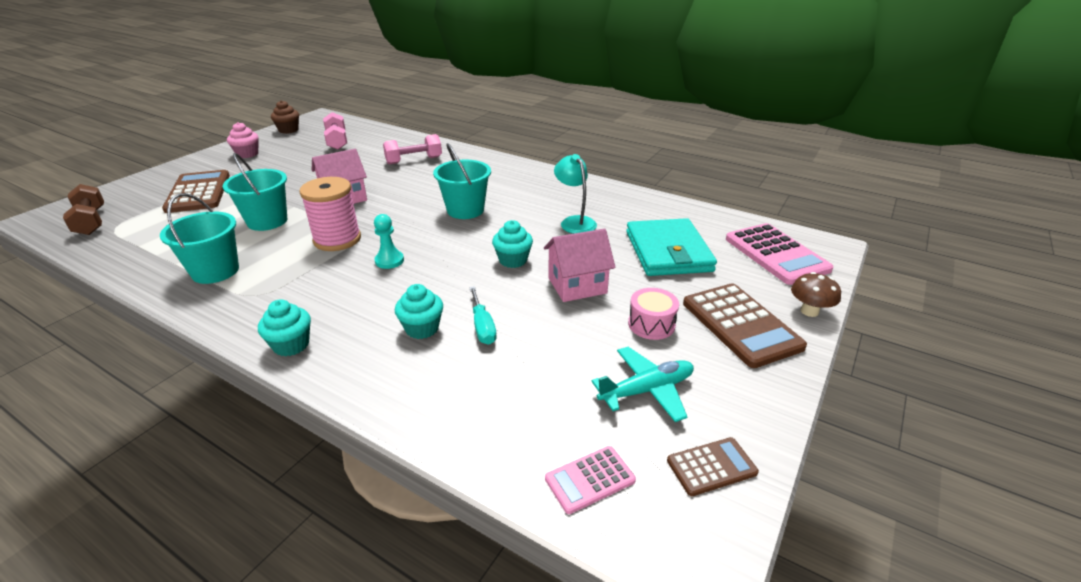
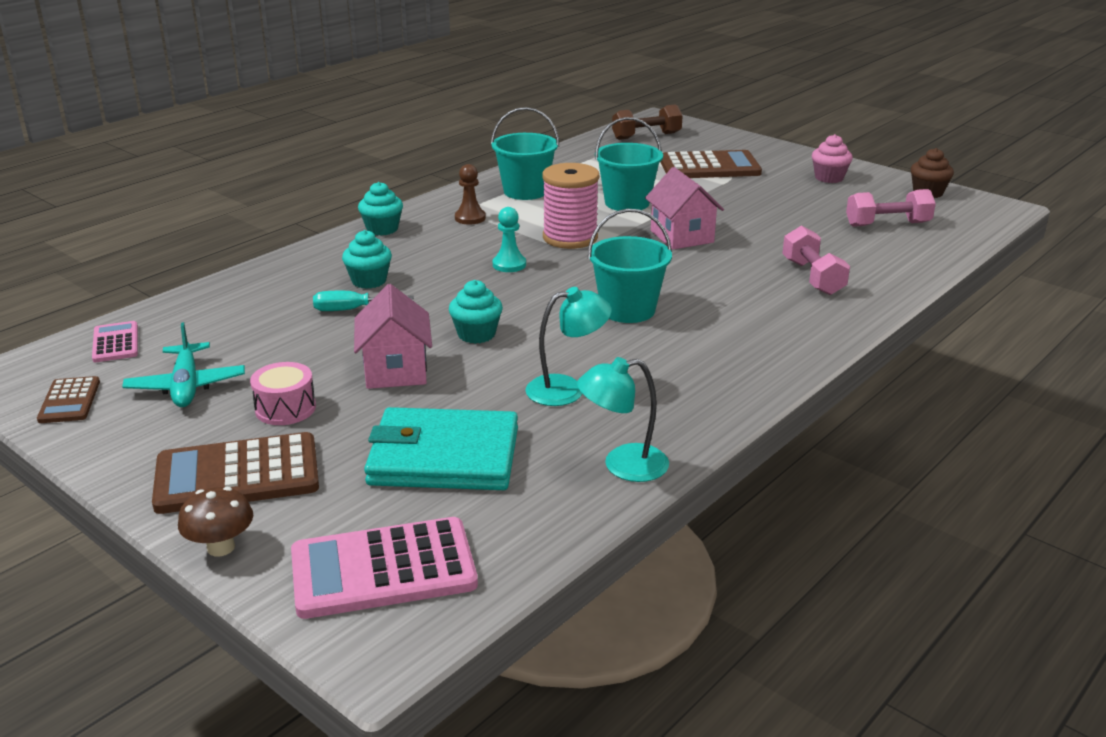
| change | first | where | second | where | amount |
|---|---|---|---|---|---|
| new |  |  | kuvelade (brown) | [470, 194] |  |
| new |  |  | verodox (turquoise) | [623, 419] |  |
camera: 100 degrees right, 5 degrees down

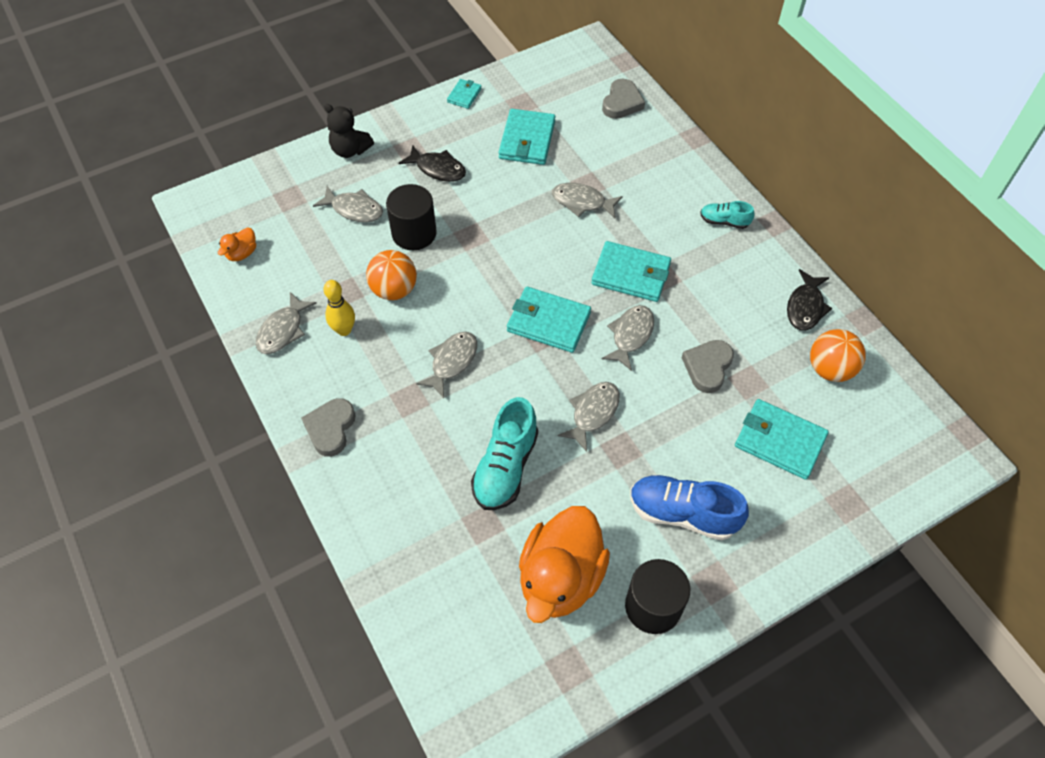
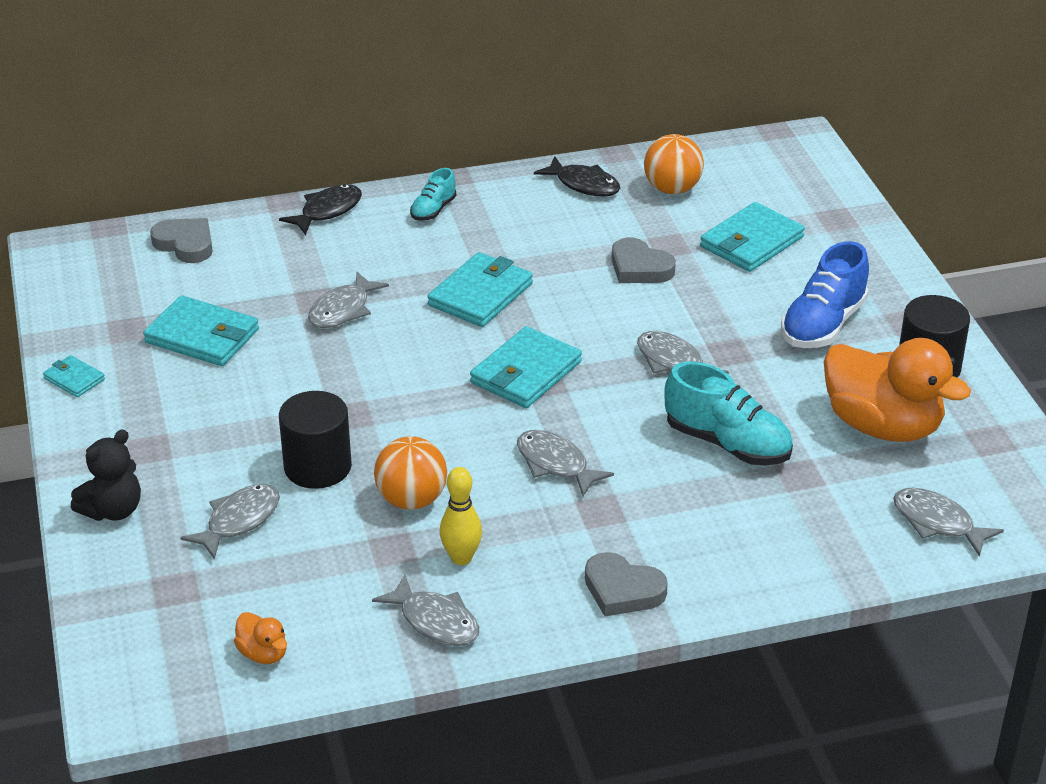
| change | first | where | second | where | amount |
|---|---|---|---|---|---|
| shifted | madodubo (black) | [432, 163] |  | [320, 209] |  |
| shifted | madodubo (grey) | [628, 338] |  | [948, 522] |  |
camera: 75 degrees left, 20 degrees down

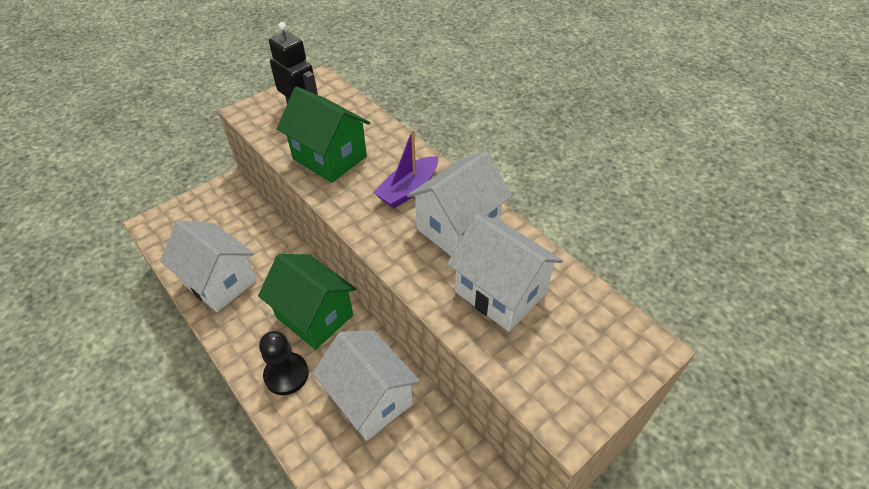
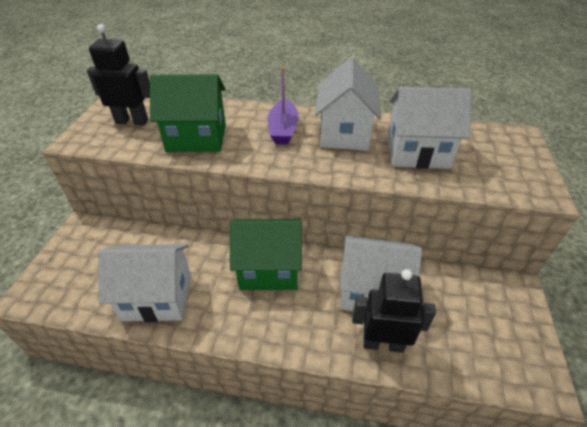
| change | first | where | second | where | amount |
|---|---|---|---|---|---|
| gone | kuvelade (black) | [284, 363] |  |  |  |
| new |  |  | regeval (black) | [394, 311] |  |
camera: 40 degrees left, 5 degrees down

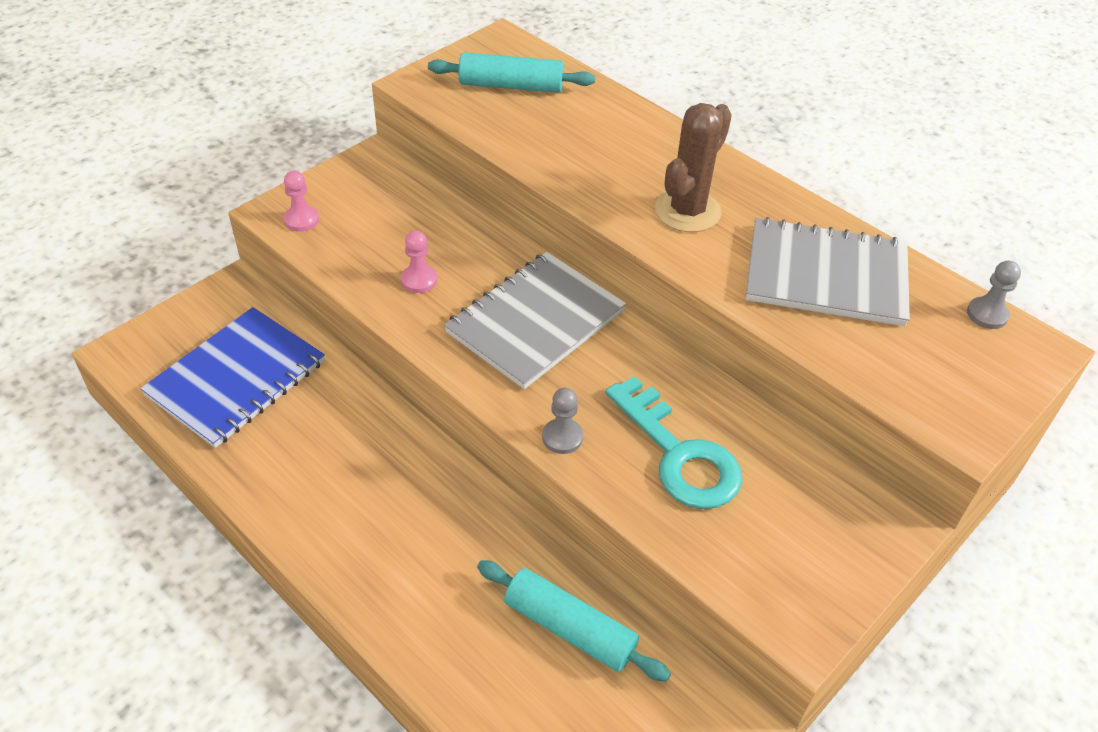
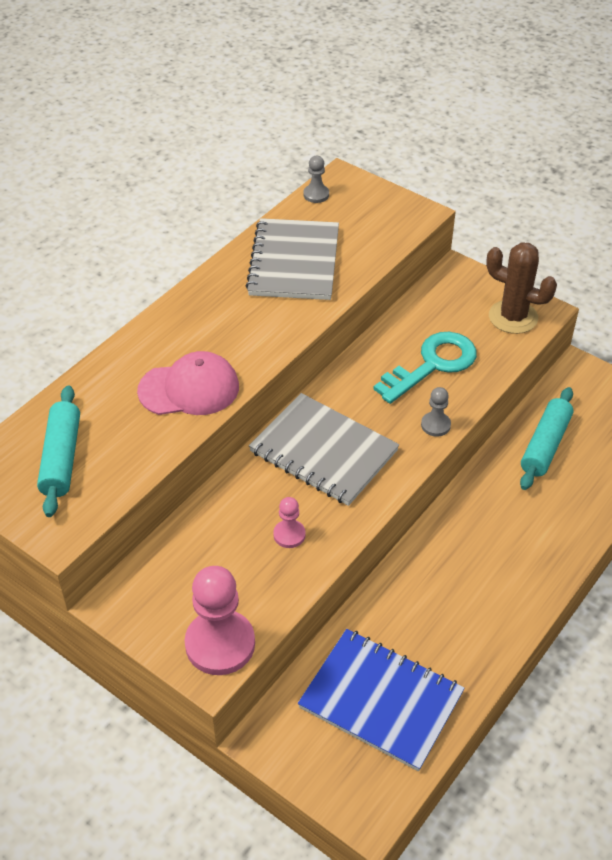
| change | first | where | second | where | amount |
|---|---|---|---|---|---|
| scaled | kuvelade (pink) | [301, 201] |  | [220, 620] | x2.02 |
| shifted | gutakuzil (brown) | [693, 167] |  | [521, 288] |  |
| new |  |  | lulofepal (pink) | [188, 383] |  |
camera: 95 degrees left, 0 degrees up

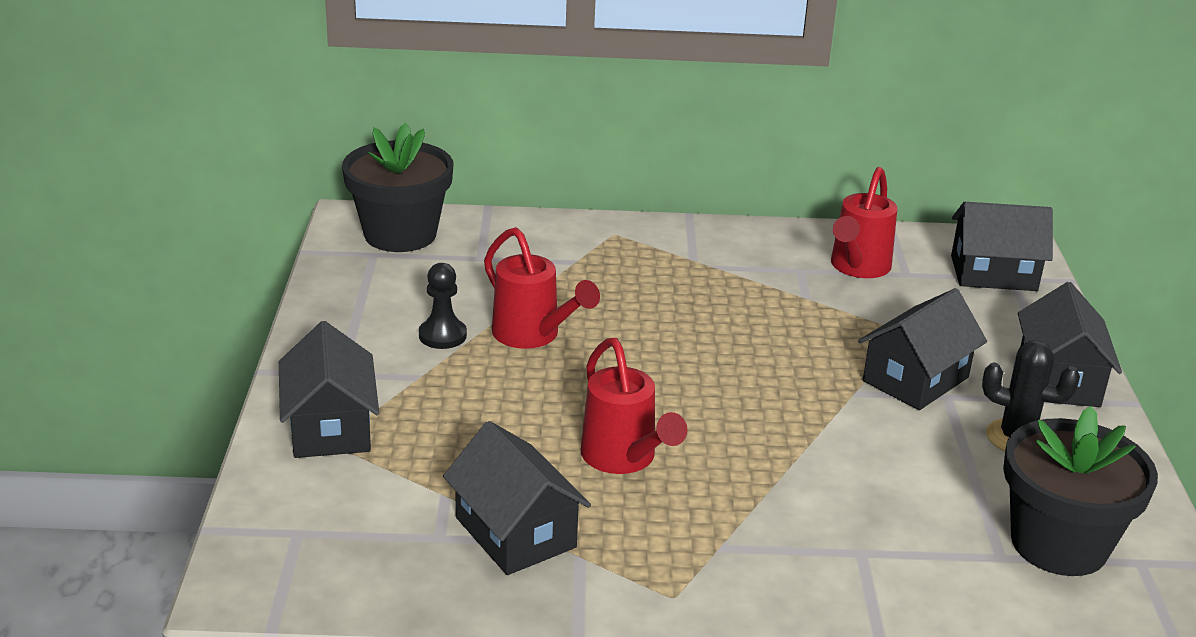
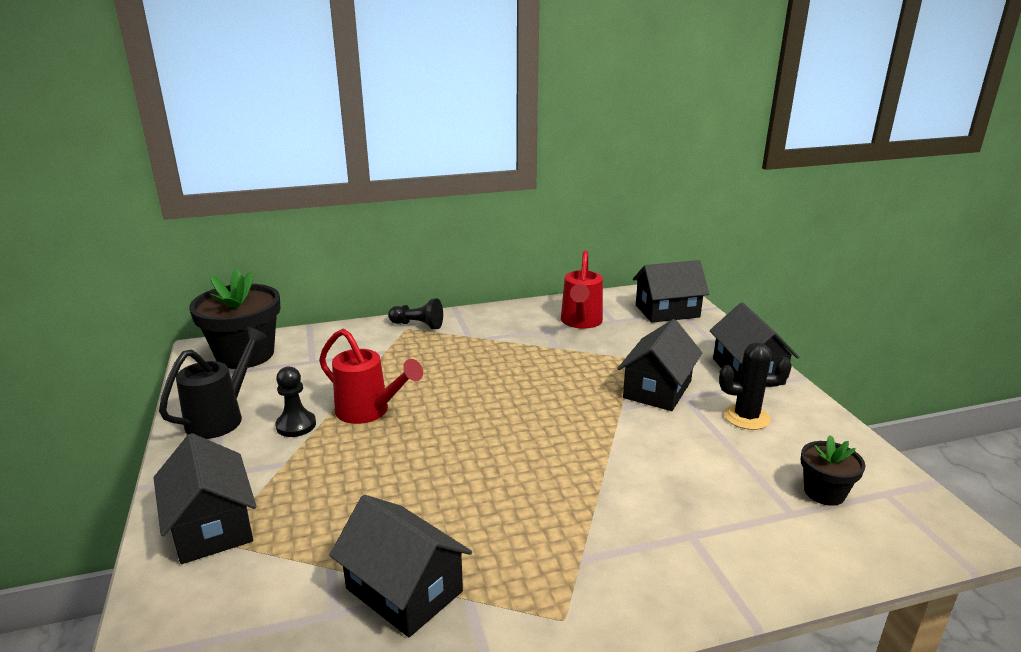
| change | first | where | second | where | amount |
|---|---|---|---|---|---|
| gone | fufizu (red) | [634, 406] |  |  |  |
| scaled | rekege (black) | [1080, 491] |  | [833, 470] | x0.52 |
| new |  |  | fufizu (black) | [213, 383] |  |
| new |  |  | kuvelade (black) | [415, 313] |  |
camera: 15 degrees left, 5 degrees down

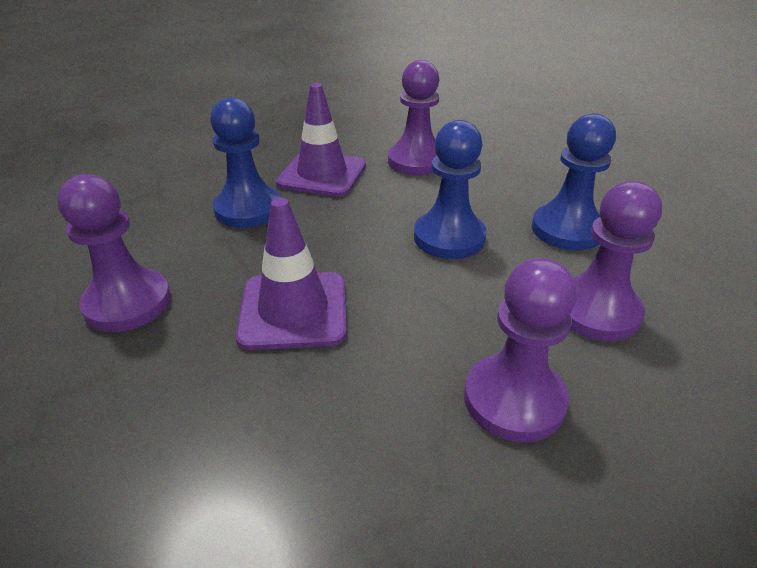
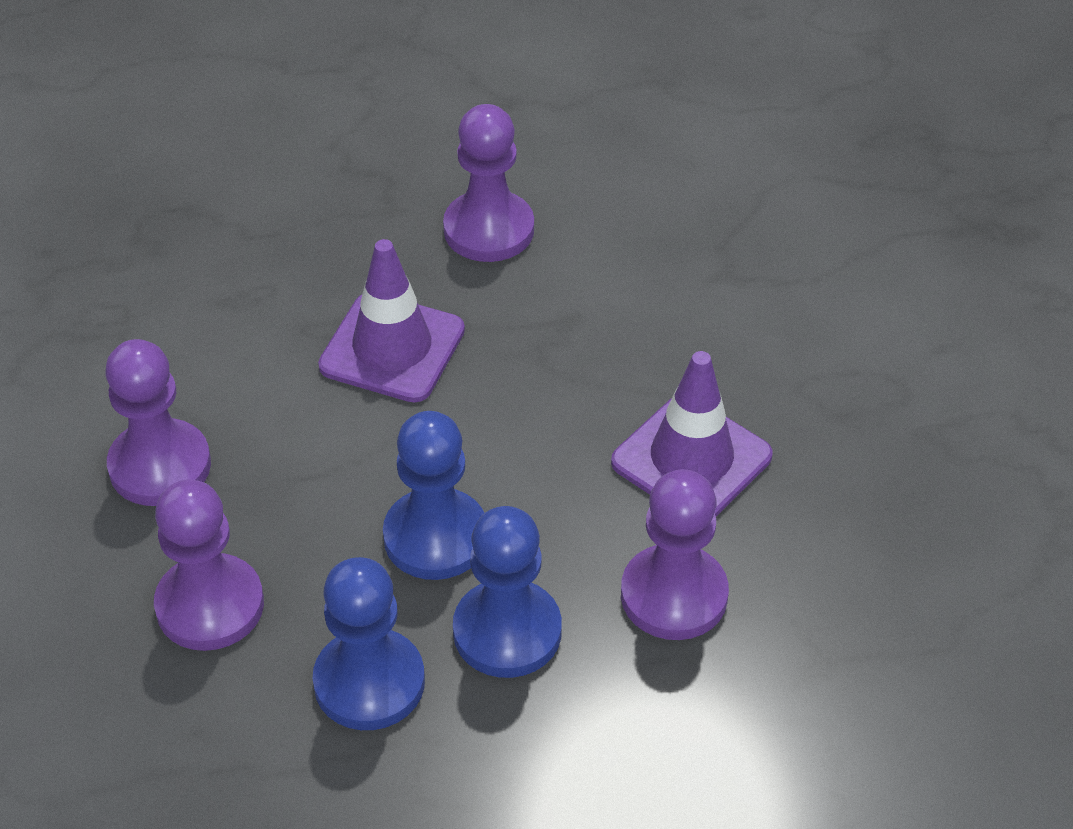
| change | first | where | second | where | amount |
|---|---|---|---|---|---|
| shifted | kuvelade (blue) | [245, 162] |  | [507, 592] |  |
camera: 115 degrees right, 10 degrees up

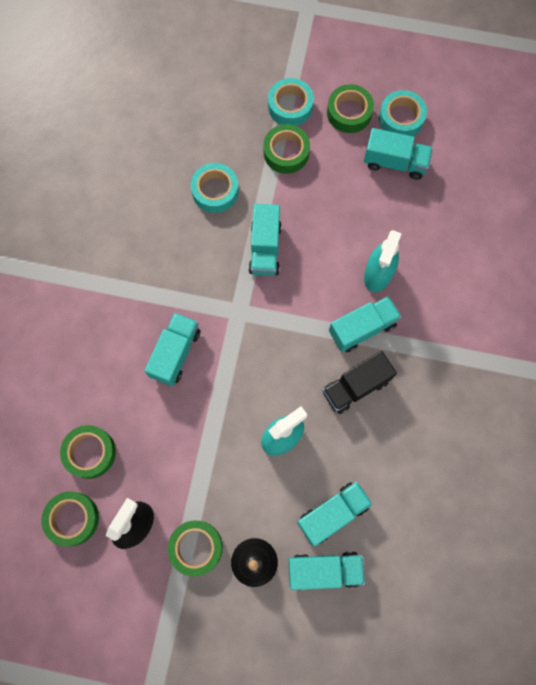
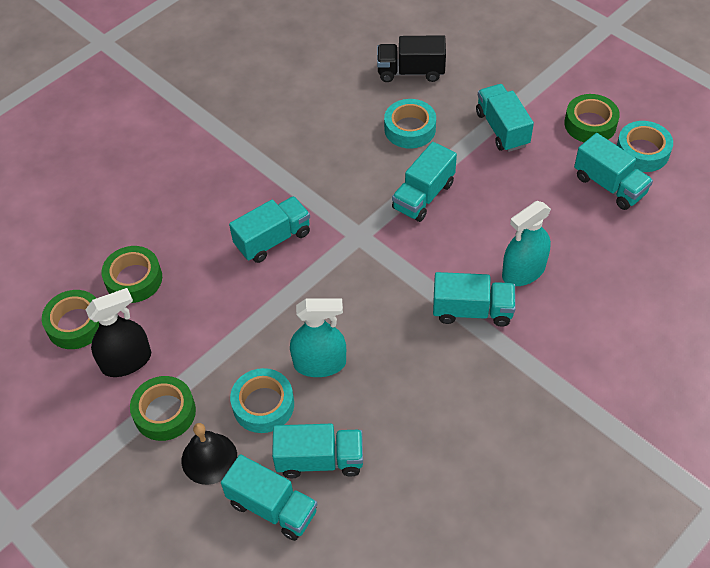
| change | first | where | second | where | amount |
|---|---|---|---|---|---|
| swapped | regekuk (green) | [286, 149] | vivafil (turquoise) | [505, 118] |  |
| shifted | regekuk (turquoise) | [291, 102] |  | [262, 400] |  |
| shifted | vivafil (black) | [359, 382] |  | [411, 58] |  |
camera: 35 degrees right, 20 degrees down

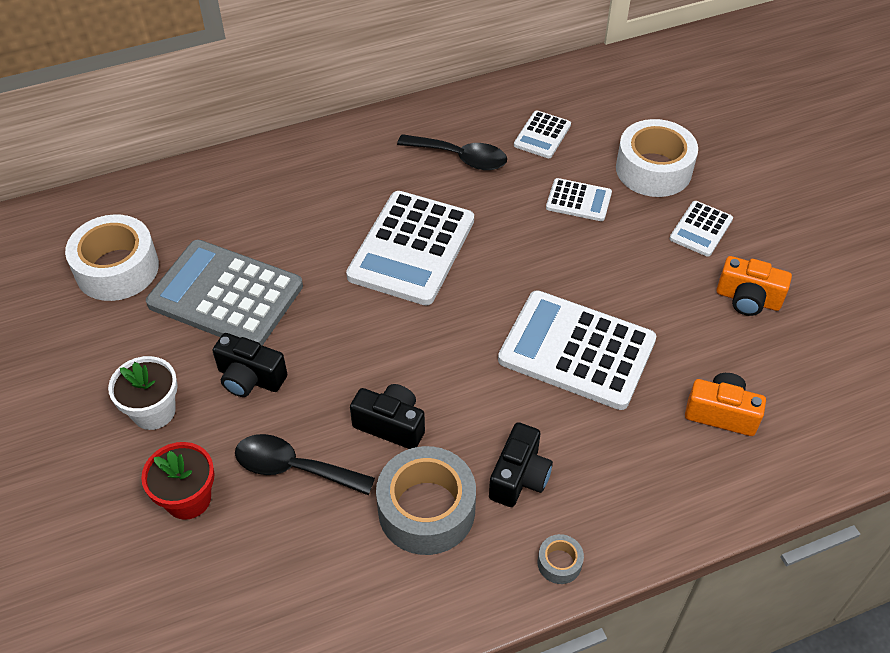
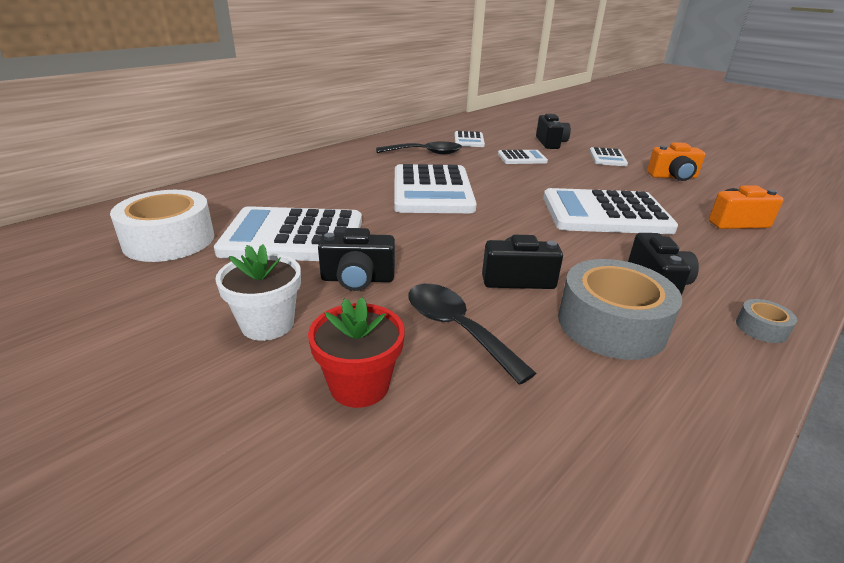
| change | first | where | second | where | amount |
|---|---|---|---|---|---|
| repainted | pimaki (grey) | [224, 293] | pimaki (white) | [288, 233] |  |
| rotated | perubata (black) | [305, 464] |  | [472, 334] | 60 degrees clockwise |
| swapped | regekuk (white) | [657, 158] | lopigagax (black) | [553, 131] |  |
camera: 25 degrees left, 20 degrees down

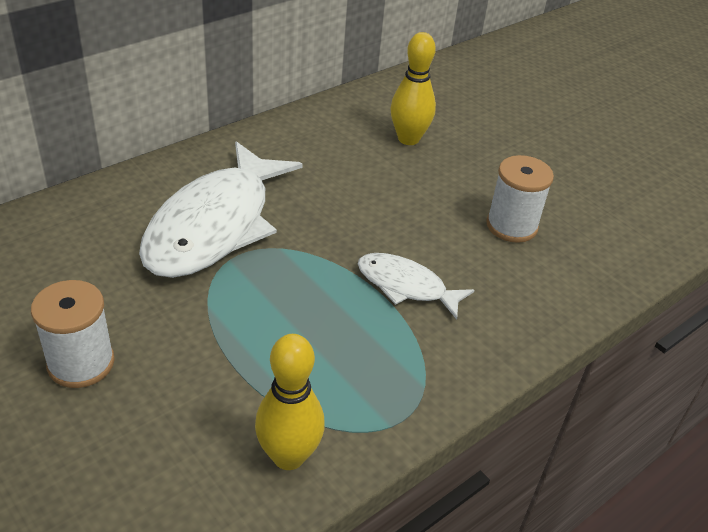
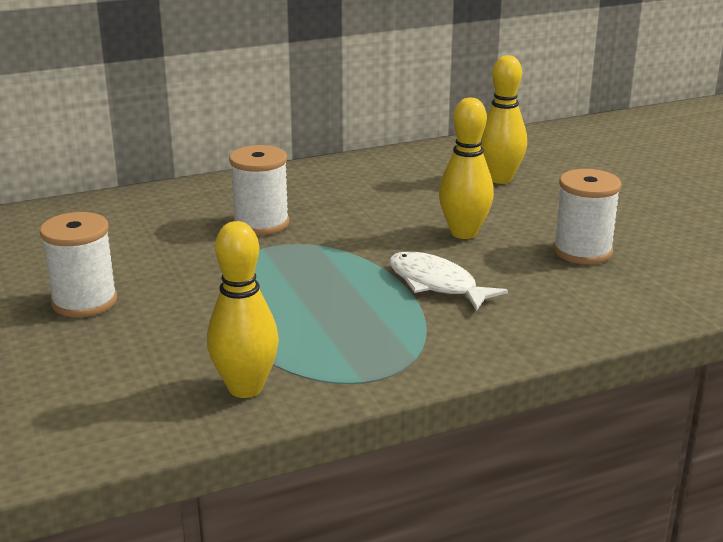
| change | first | where | second | where | amount |
|---|---|---|---|---|---|
| swapped | madodubo (white) | [220, 209] | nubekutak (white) | [259, 190] |  |
| new |  |  | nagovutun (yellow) | [466, 168] |  |
camera: 20 degrees right, 15 degrees down

